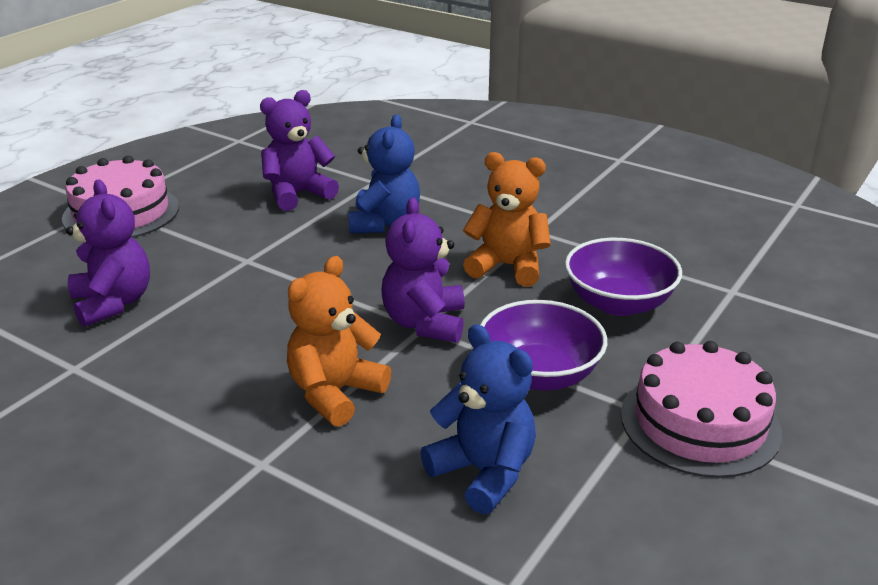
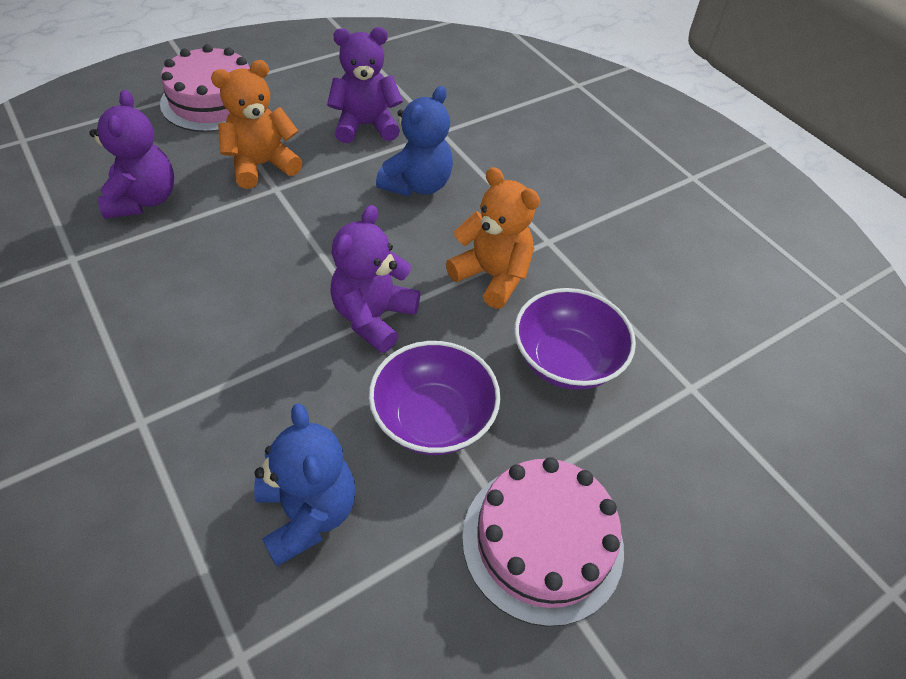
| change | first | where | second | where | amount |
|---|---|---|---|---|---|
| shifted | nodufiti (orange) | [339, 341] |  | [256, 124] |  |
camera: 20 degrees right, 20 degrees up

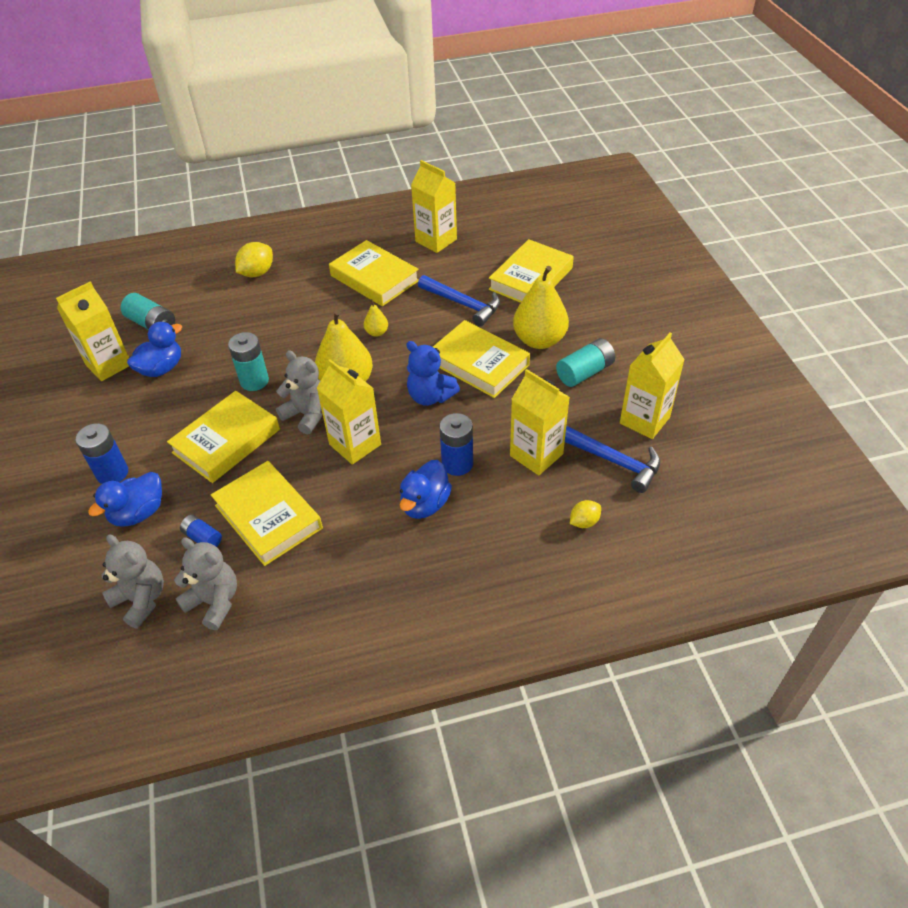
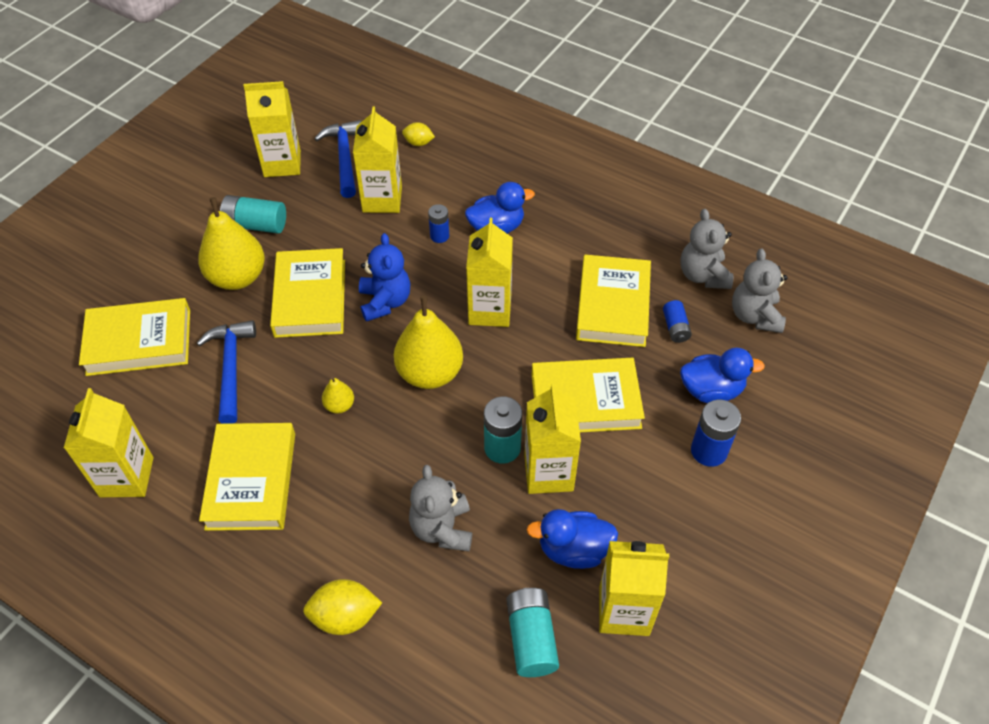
| change | first | where | second | where | amount |
|---|---|---|---|---|---|
| shifted | nodufiti (grey) | [299, 392] |  | [440, 508] |  |
| scaled | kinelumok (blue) | [456, 444] |  | [438, 223] | x0.62 |
| new |  |  | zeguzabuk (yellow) | [552, 439] |  |
camera: 135 degrees left, 5 degrees up

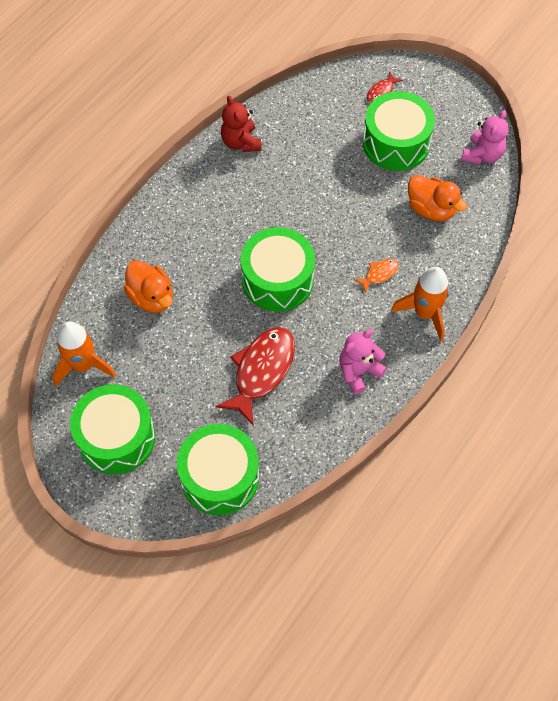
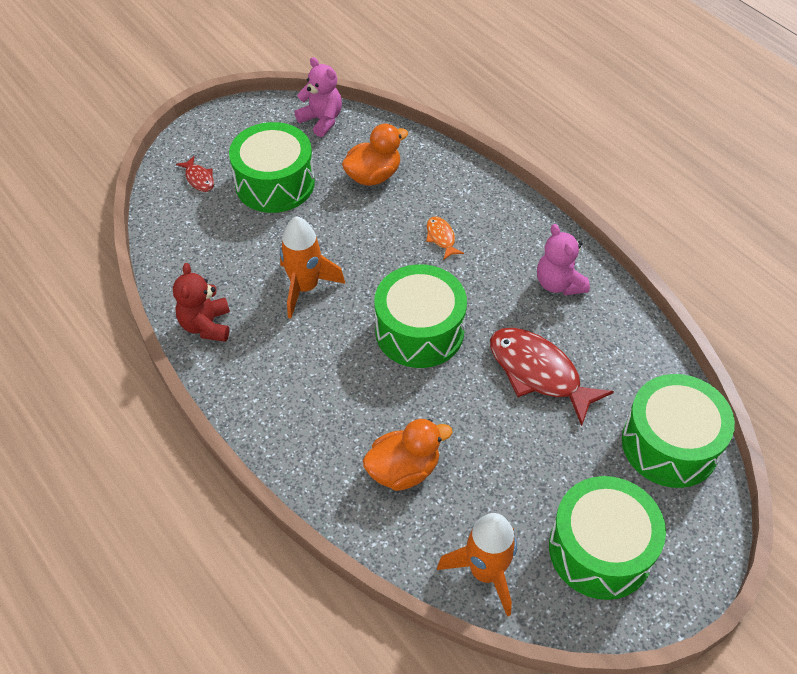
| change | first | where | second | where | amount |
|---|---|---|---|---|---|
| rotated | nodufiti (red) | [241, 124] |  | [201, 302] | 90 degrees clockwise |
| shifted | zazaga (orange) | [420, 304] |  | [312, 267] |  |
camera: 75 degrees left, 10 degrees down

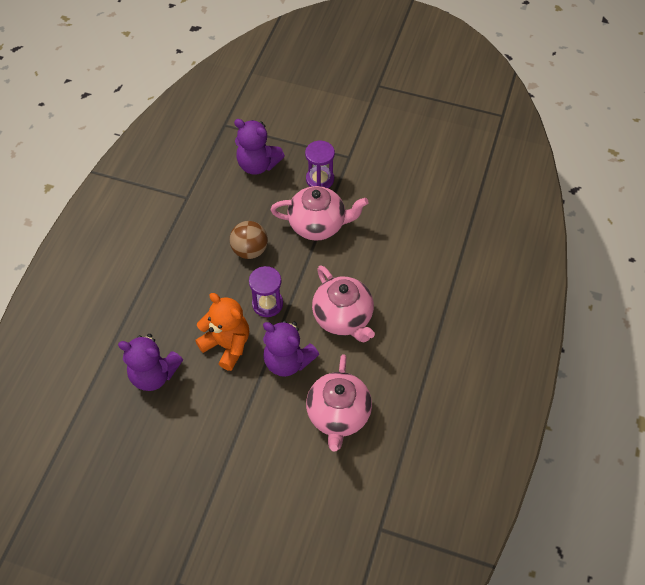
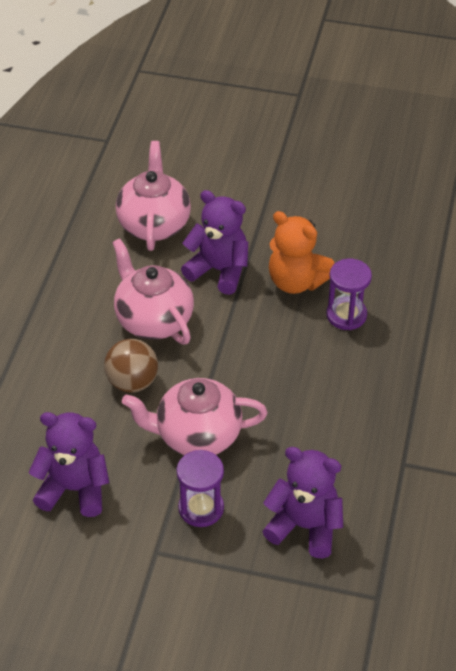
| change | first | where | second | where | amount |
|---|---|---|---|---|---|
| shifted | nodufiti (purple) | [150, 362] |  | [69, 464] |  |
| shifted | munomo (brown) | [249, 240] |  | [131, 366] |  |
| shifted | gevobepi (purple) | [266, 291] |  | [349, 294] |  |
camera: 175 degrees right, 10 degrees down

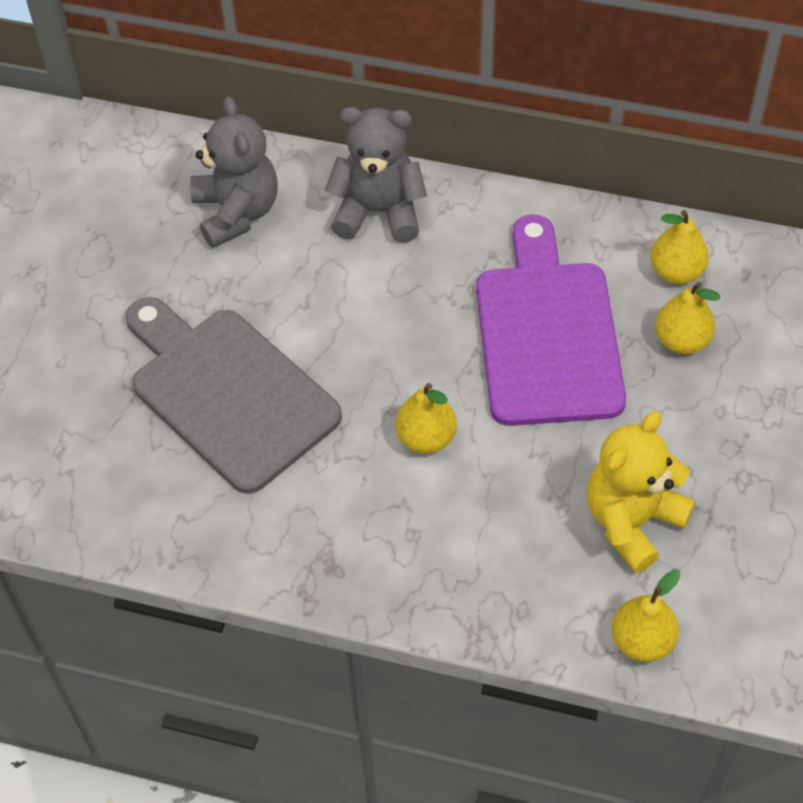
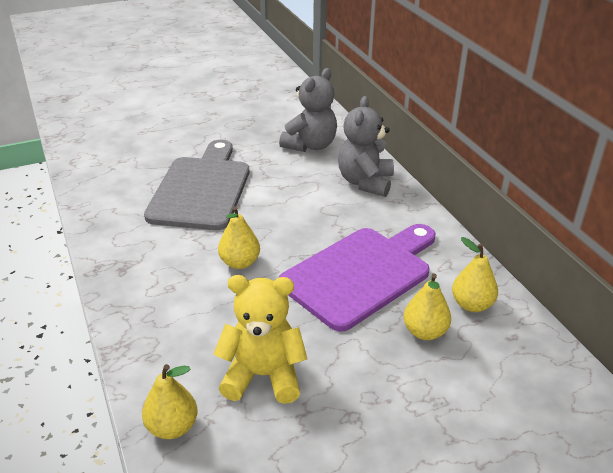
| change | first | where | second | where | amount |
|---|---|---|---|---|---|
| rotated | nodufiti (grey) | [376, 175] |  | [366, 146] | 135 degrees counterclockwise |
camera: 50 degrees right, 20 degrees down

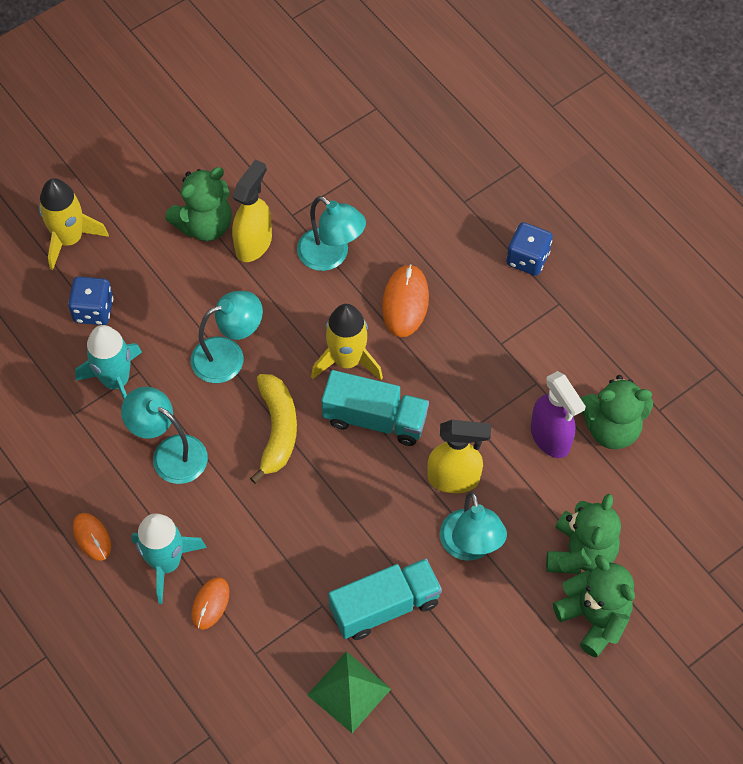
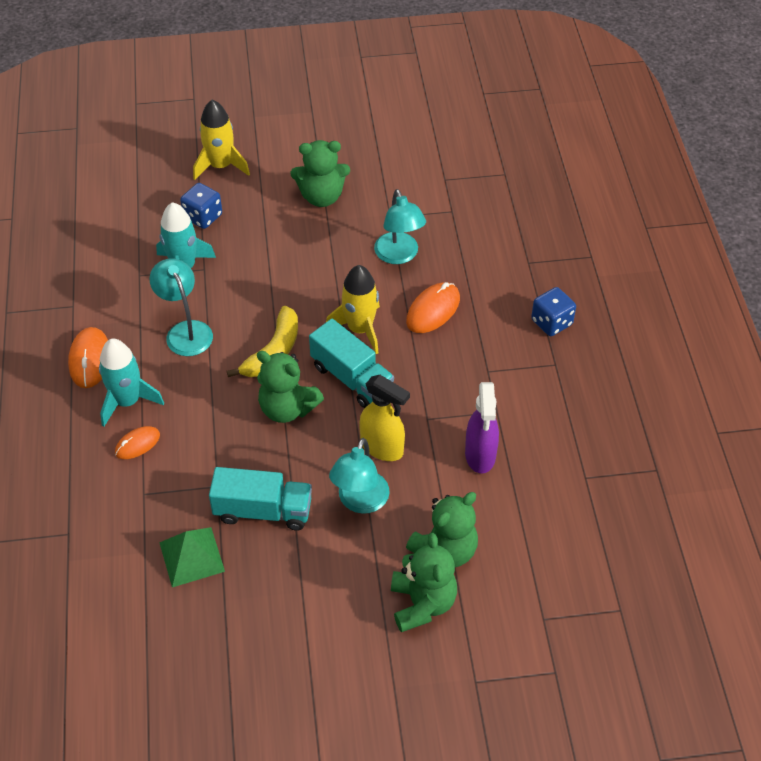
| change | first | where | second | where | amount |
|---|---|---|---|---|---|
| scaled | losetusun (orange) | [92, 537] |  | [88, 357] | x1.56 |
| gone | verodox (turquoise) | [227, 337] |  |  |  |
| gone | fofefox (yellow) | [252, 210] |  |  |  |
| shifted | nodufiti (green) | [617, 412] |  | [290, 387] |  |
camera: 30 degrees right, 10 degrees down

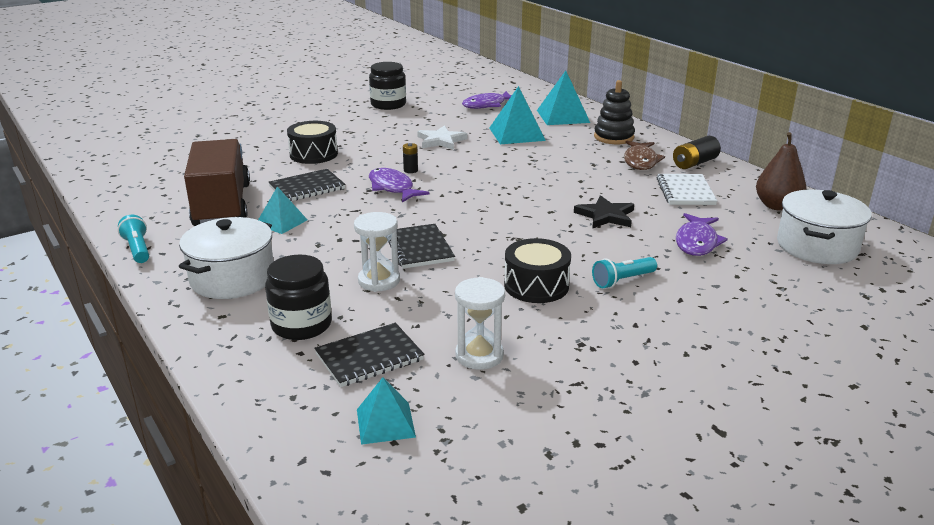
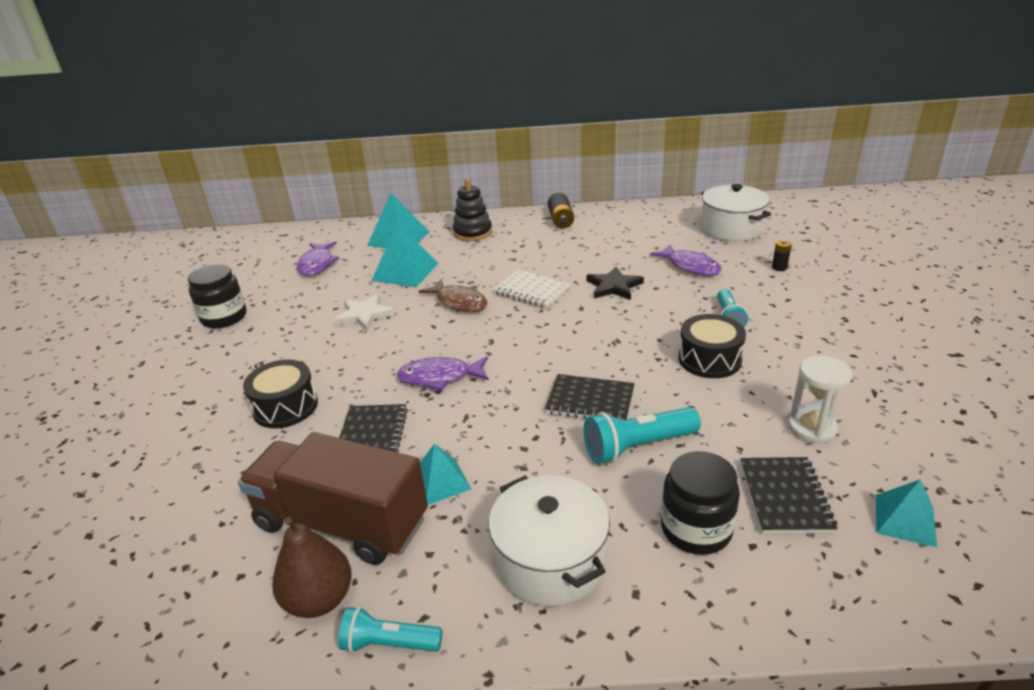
| change | first | where | second | where | amount |
|---|---|---|---|---|---|
| swapped | gevobepi (white) | [377, 252] | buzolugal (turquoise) | [642, 435] |  |
| shifted | kinelumok (black) | [410, 158] |  | [782, 255] |  |
| shifted | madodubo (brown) | [644, 155] |  | [453, 295] |  |
| shifted | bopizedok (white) | [686, 189] |  | [532, 289] |  |
| shifted | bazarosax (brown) | [781, 171] |  | [312, 567] |  |
camera: 55 degrees left, 5 degrees up

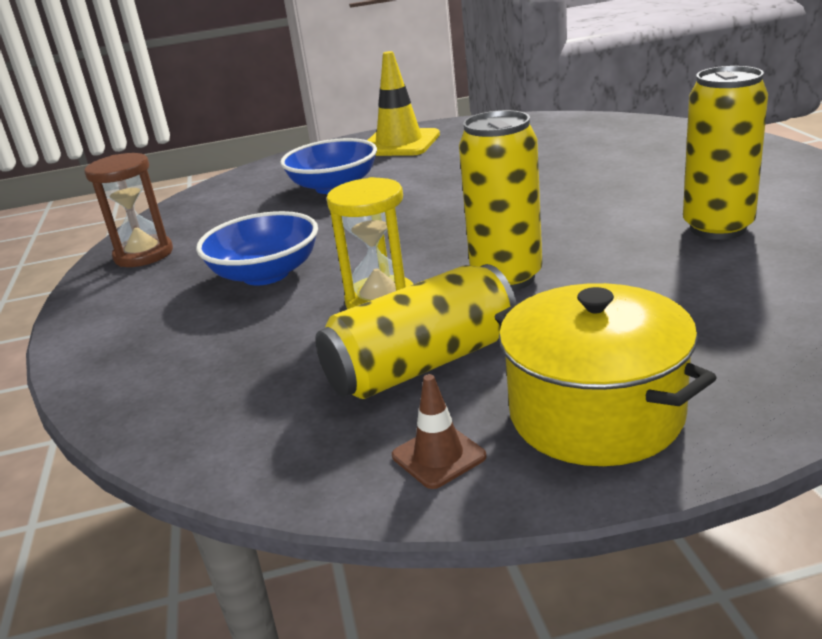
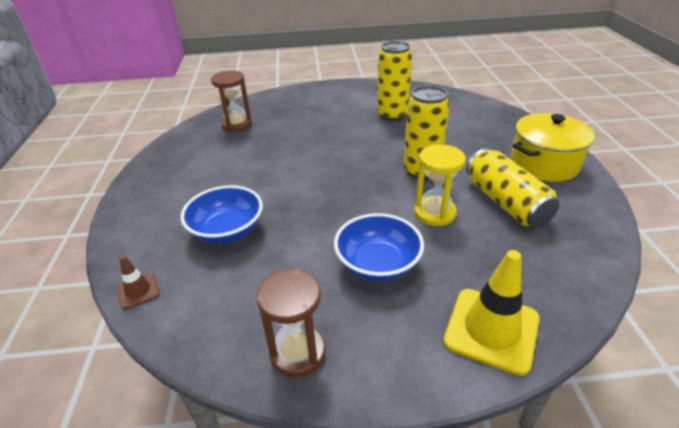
| change | first | where | second | where | amount |
|---|---|---|---|---|---|
| shifted | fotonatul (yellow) | [403, 103] |  | [491, 313] |  |
| shifted | fotonatul (brown) | [439, 431] |  | [138, 282] |  |
| new |  |  | gevobepi (brown) | [231, 101] |  |
camera: 85 degrees left, 10 degrees up

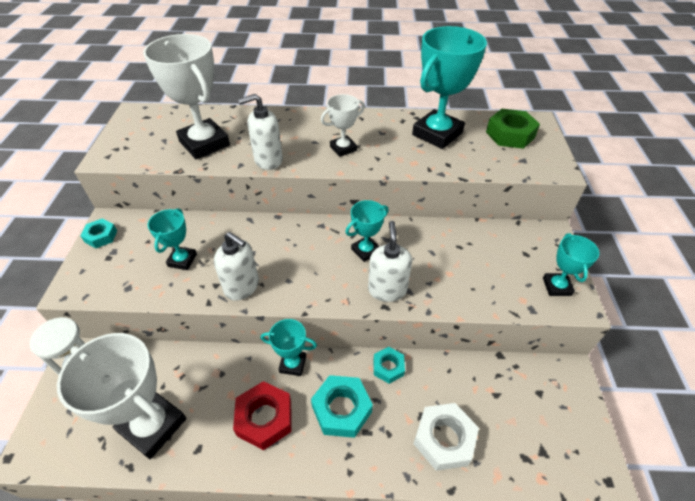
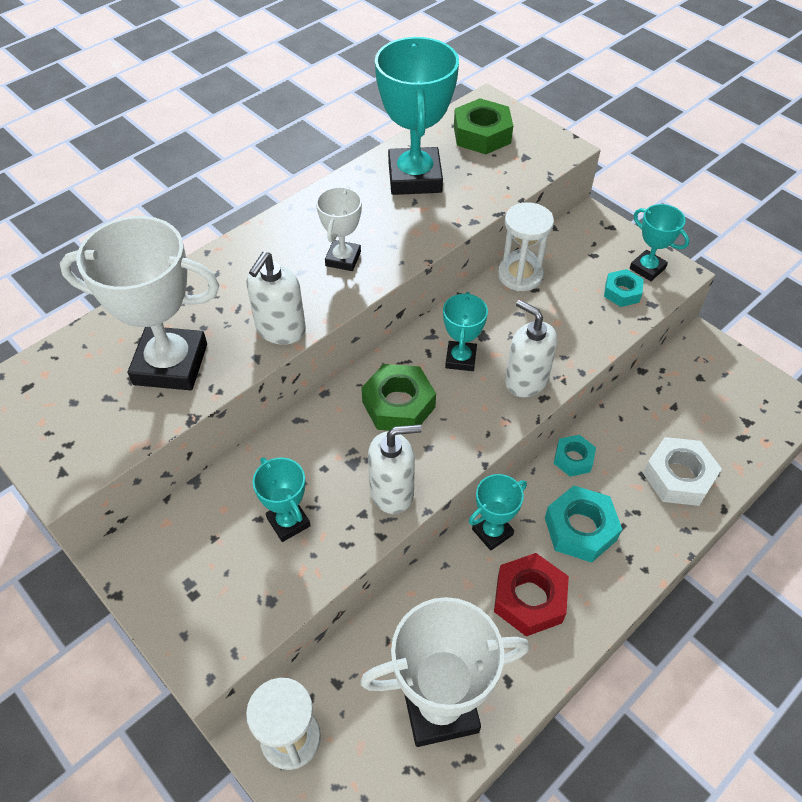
| change | first | where | second | where | amount |
|---|---|---|---|---|---|
| shifted | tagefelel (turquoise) | [98, 233] |  | [624, 288] |  |
| new |  |  | tagefelel (green) | [398, 397] |  |
| new |  |  | gevobepi (white) | [526, 246] |  |
camera: 45 degrees left, 5 degrees up

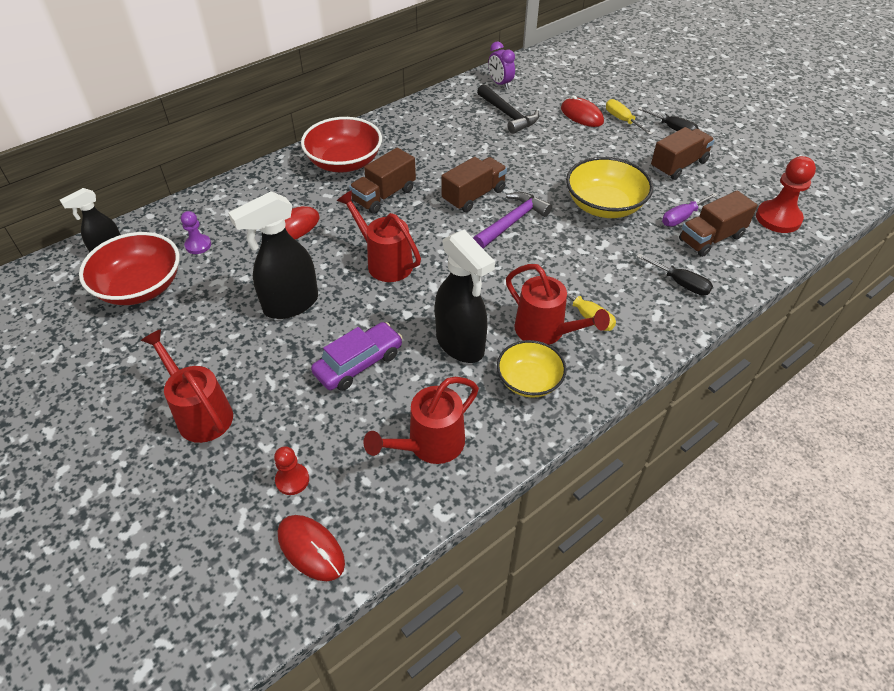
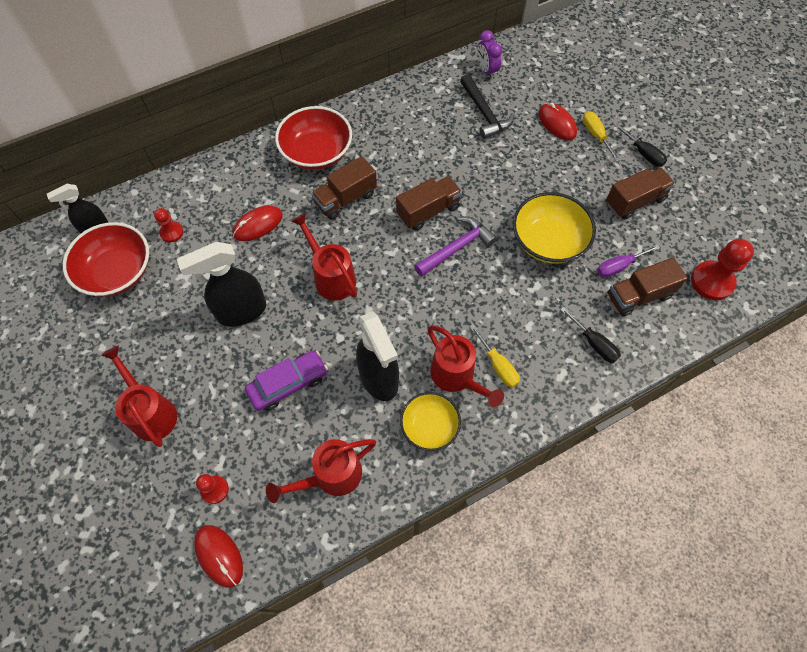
| change | first | where | second | where | amount |
|---|---|---|---|---|---|
| repainted | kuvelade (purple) | [196, 232] | kuvelade (red) | [168, 225] |  |
camera: 10 degrees right, 15 degrees up

